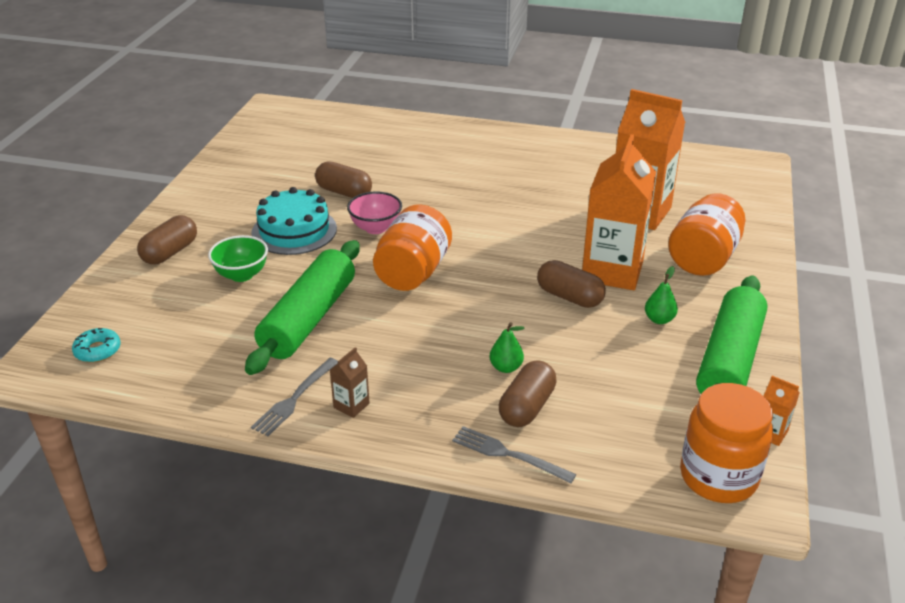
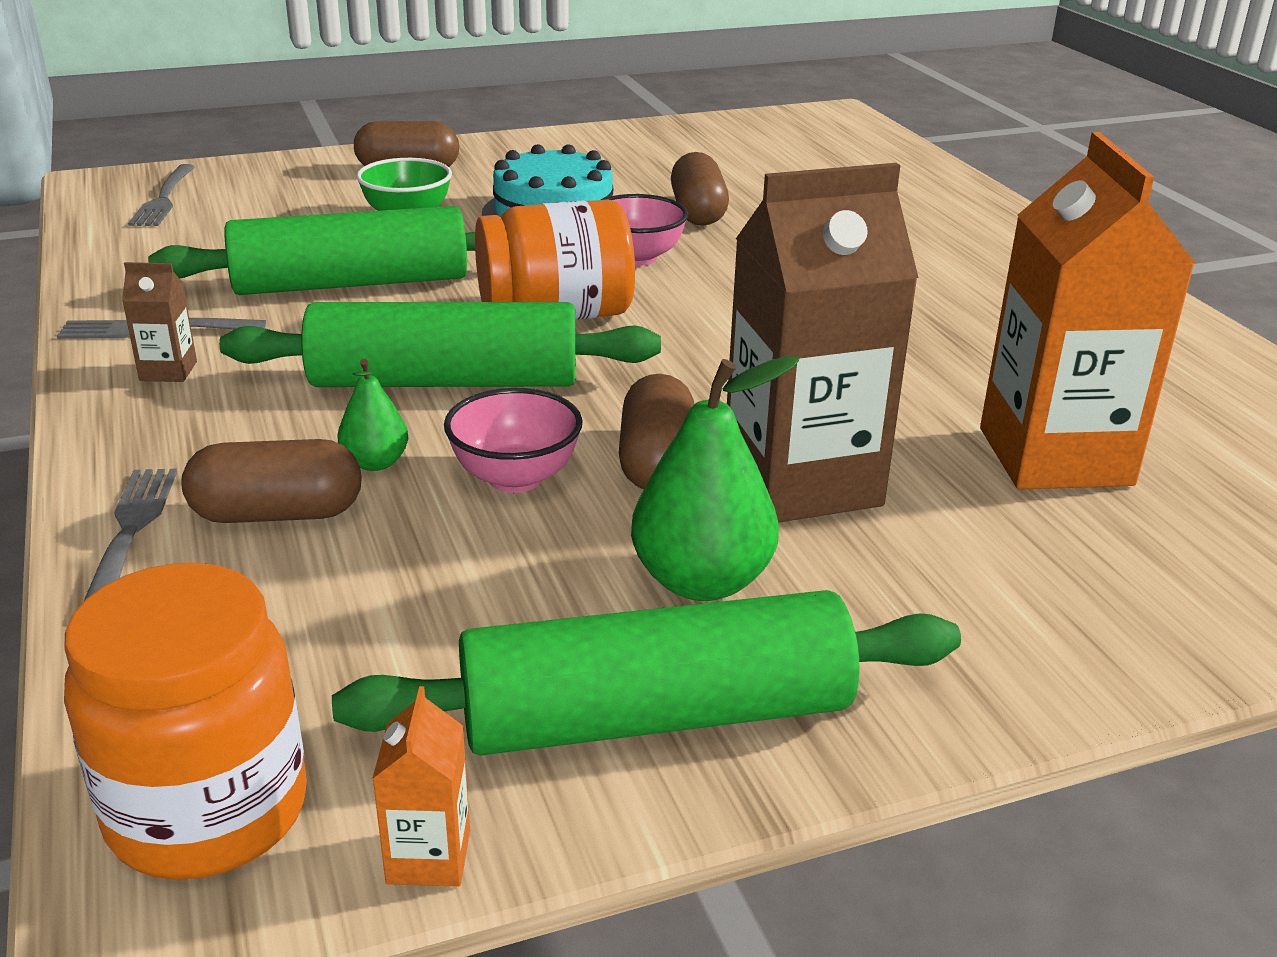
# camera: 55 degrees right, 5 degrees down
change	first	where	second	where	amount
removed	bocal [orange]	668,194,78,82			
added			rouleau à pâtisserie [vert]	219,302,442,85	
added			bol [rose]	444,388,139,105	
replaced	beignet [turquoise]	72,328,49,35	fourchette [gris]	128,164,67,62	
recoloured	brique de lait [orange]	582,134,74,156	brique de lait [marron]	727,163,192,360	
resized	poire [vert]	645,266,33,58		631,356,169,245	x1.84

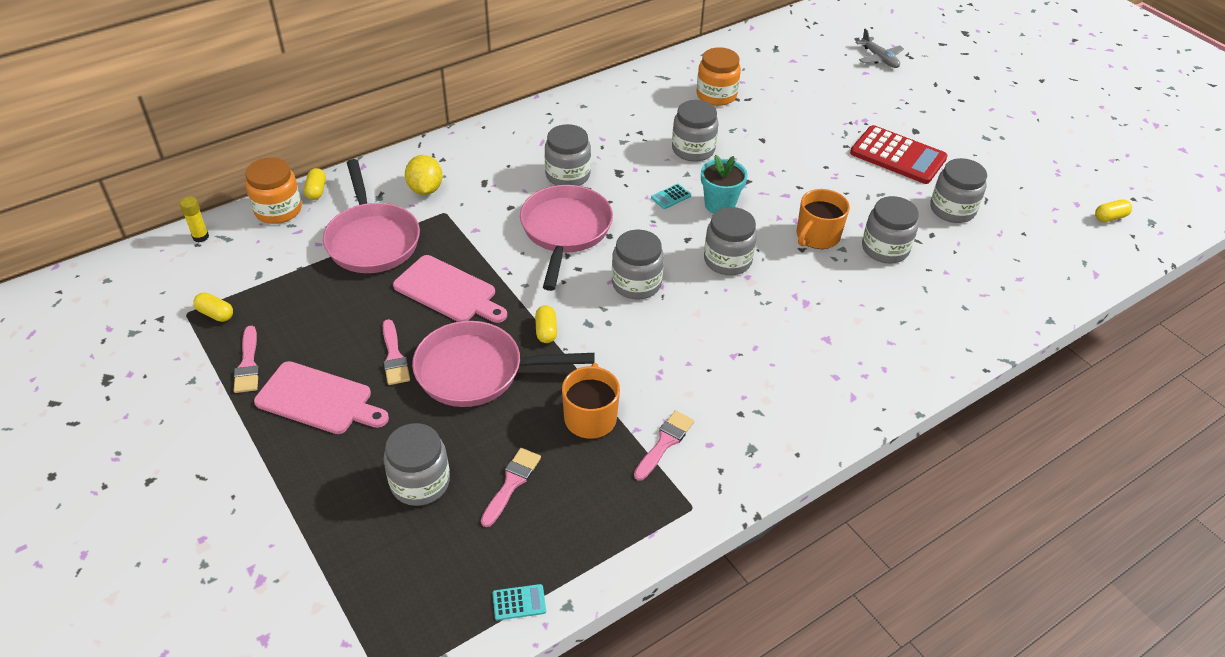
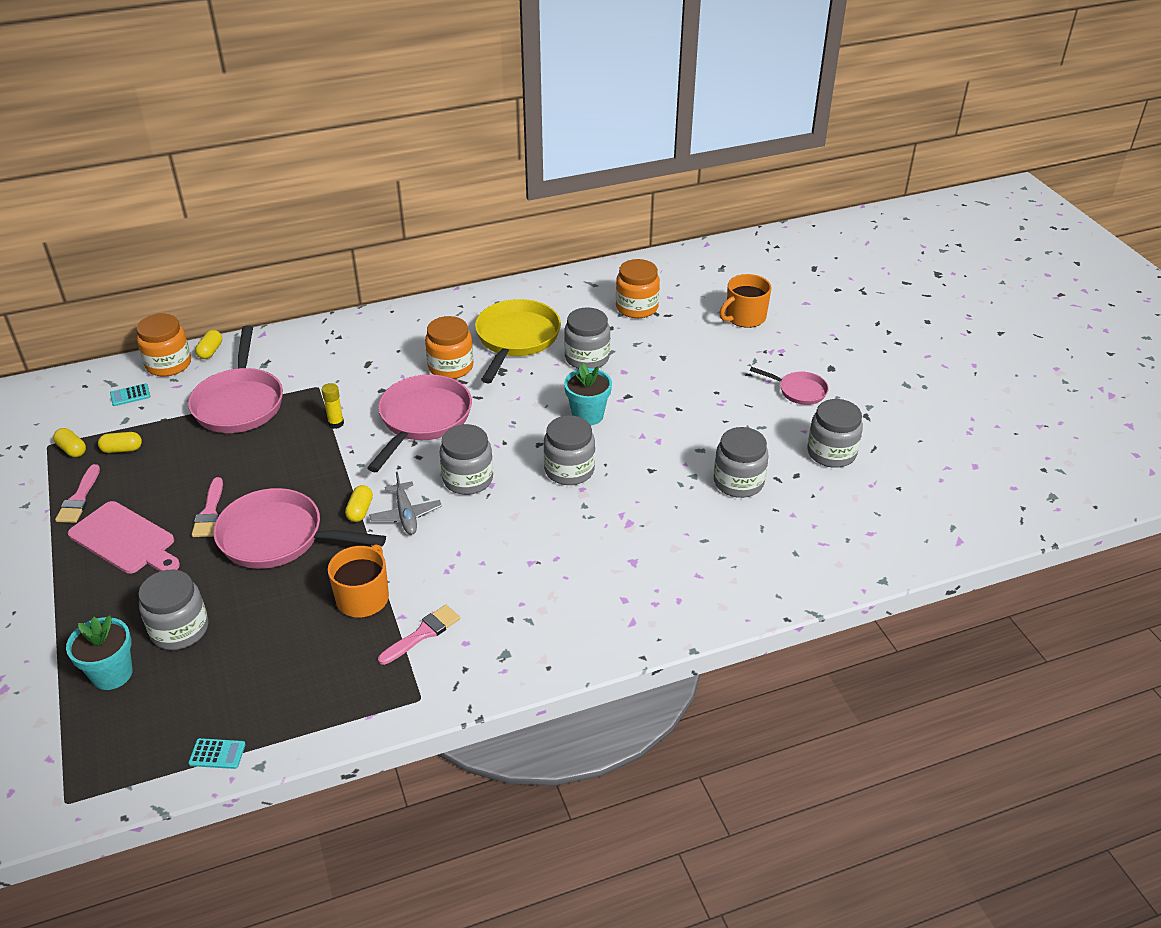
# camera: 15 degrees right, 5 degrees down
change	first	where	second	where	amount
removed	planche à découper [rose]	393,255,114,68			
removed	citron [jaune]	405,155,38,40			
removed	pinceau [rose]	481,448,60,79			
added			pot de fleurs [turquoise]	66,615,67,75	
added			poêle [jaune]	475,299,86,84	
moved	bâton de colle [jaune]	180,197,29,46		321,383,23,46	
moved	calculatrice [turquoise]	651,184,40,25		110,383,40,23	
moved	tasse [orange]	797,189,53,60		719,274,52,54	
moved	avion [gris]	856,29,48,39		369,472,73,63	
moved	gélule [jaune]	1095,199,37,23		98,432,44,21	
replaced	calculatrice [rouge]	850,125,98,59	poêle [rose]	750,367,79,38	
recoloured	bocal [gris]	545,124,46,62	bocal [orange]	425,316,48,63	

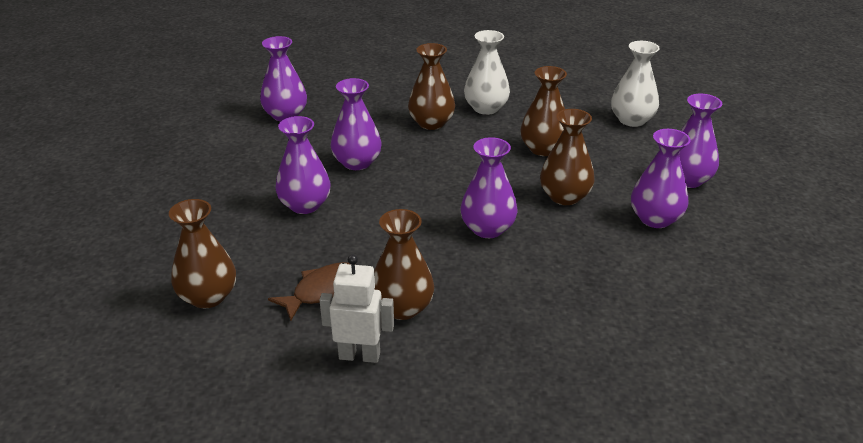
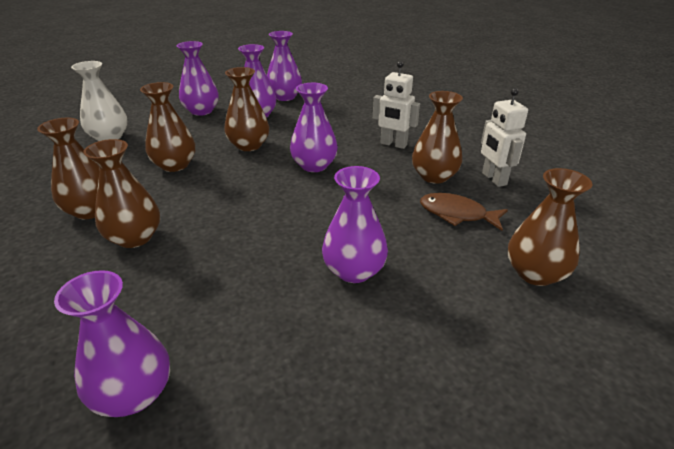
# camera: 115 degrees left, 0 degrees up
change	first	where	second	where	amount
added			robot [blanc]	373,61,47,88	
moved	vase [violet]	331,78,50,92		267,31,35,70	
recoloured	vase [blanc]	464,30,46,85	vase [marron]	37,118,63,101	

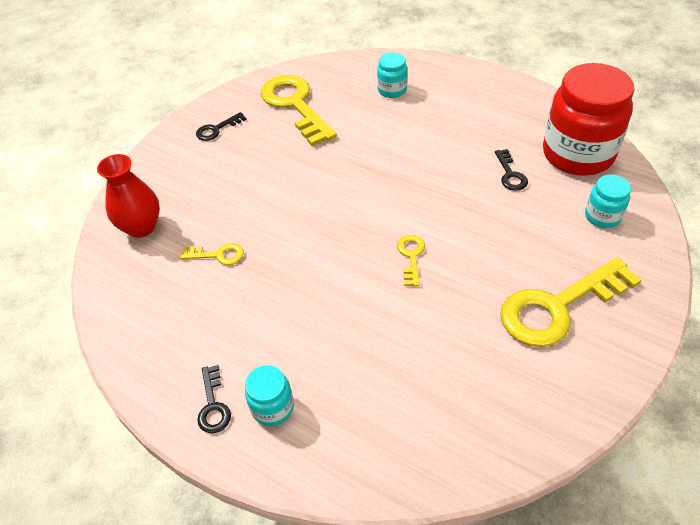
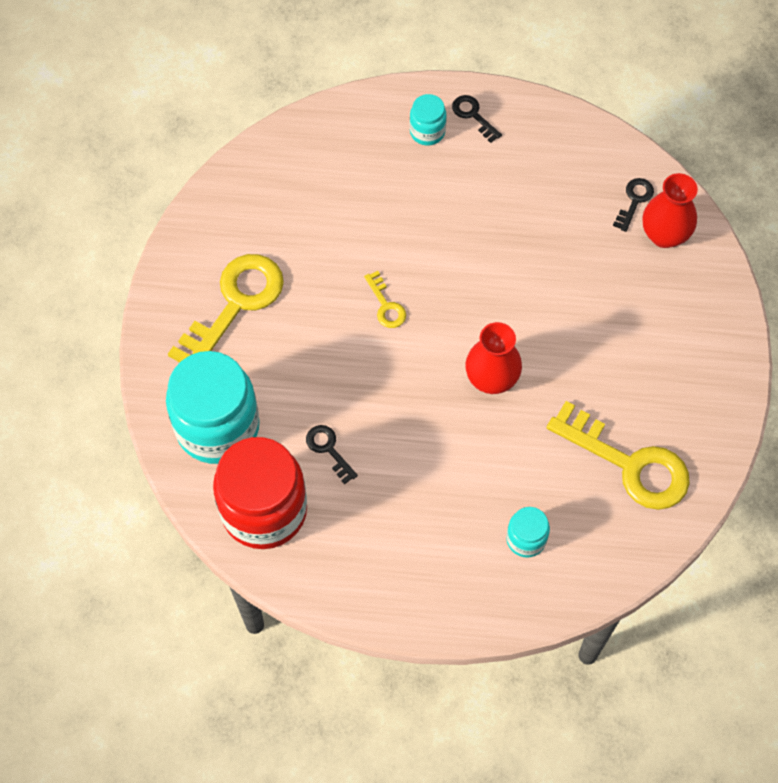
# camera: 150 degrees right, 15 degrees up
change	first	where	second	where	amount
removed	clé [jaune]	180,243,64,22			
added			vase [rouge]	465,322,57,72	
moved	clé [noir]	196,112,51,29		613,178,41,54	
resized	bocal [turquoise]	585,175,46,53		166,351,94,113	x2.16

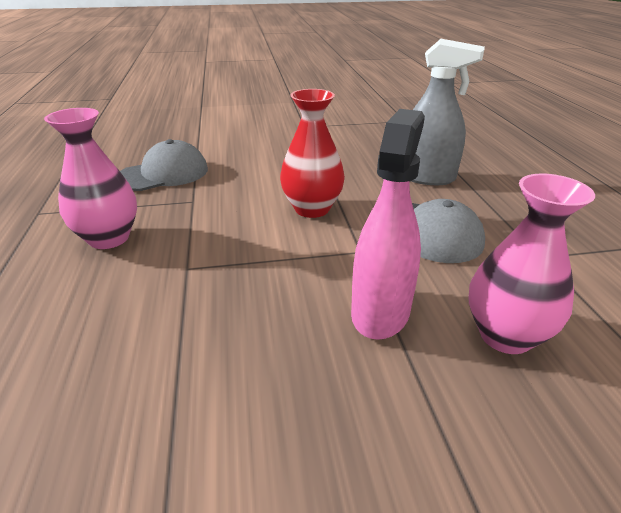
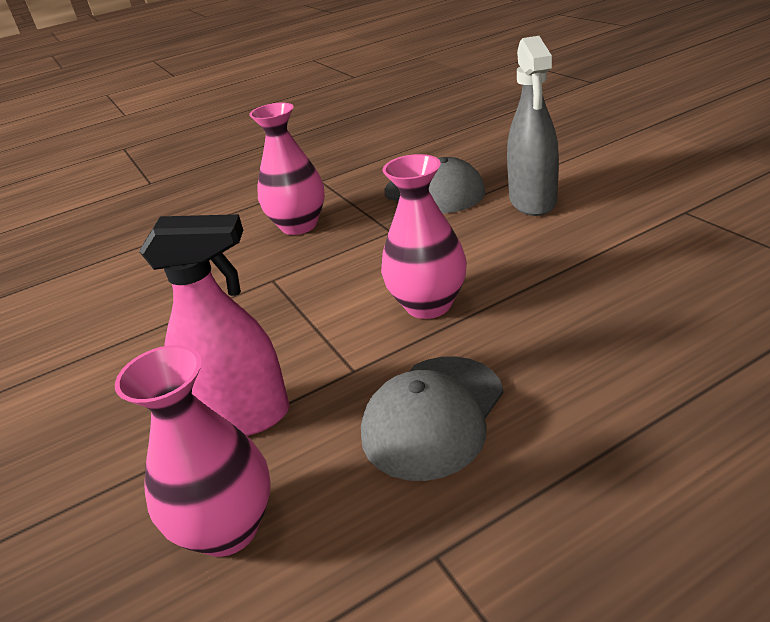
# camera: 75 degrees right, 0 degrees up
change	first	where	second	where	amount
moved	vaporisateur [gris]	411,39,74,146		507,36,52,180	
recoloured	vase [rouge]	280,89,65,129	vase [rose]	381,154,86,165	

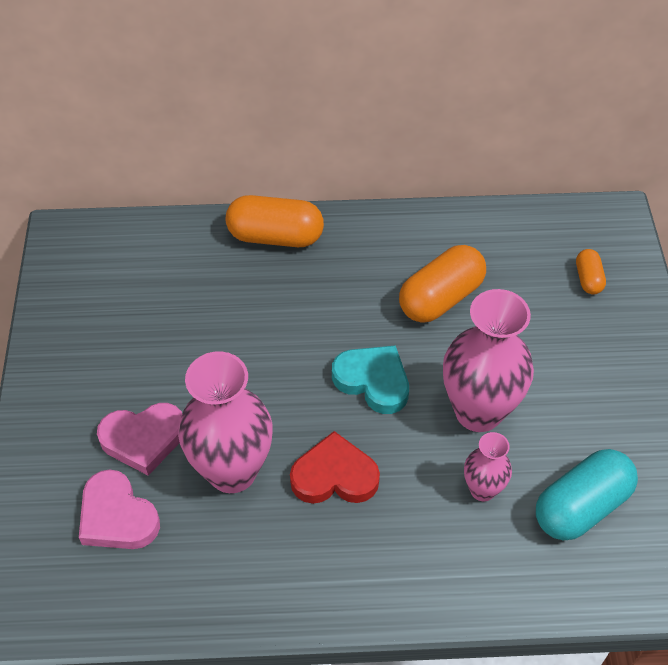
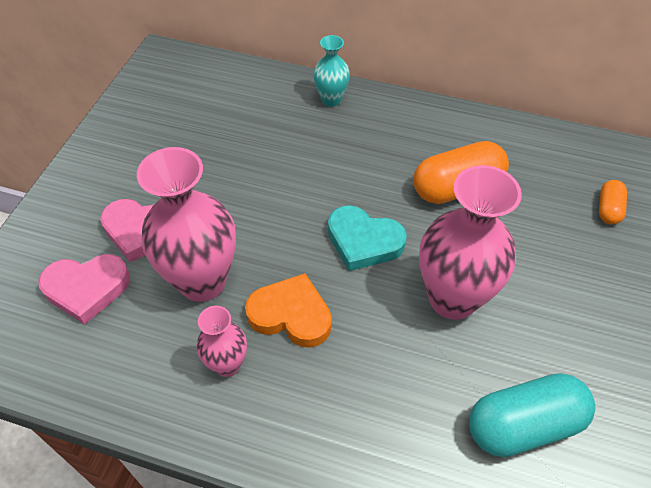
# camera: 20 degrees right, 0 degrees up
change	first	where	second	where	amount
moved	vase [rose]	464,432,48,69		196,306,51,71	
replaced	gélule [orange]	226,195,98,52	vase [turquoise]	313,35,37,72	
recoloured	cœur [rouge]	290,431,90,73	cœur [orange]	245,273,87,75	
turned	cœur [rose]	79,469,81,80		38,254,92,71	75 degrees counterclockwise
turned	cœur [turquoise]	332,345,77,69		328,205,79,66	150 degrees clockwise

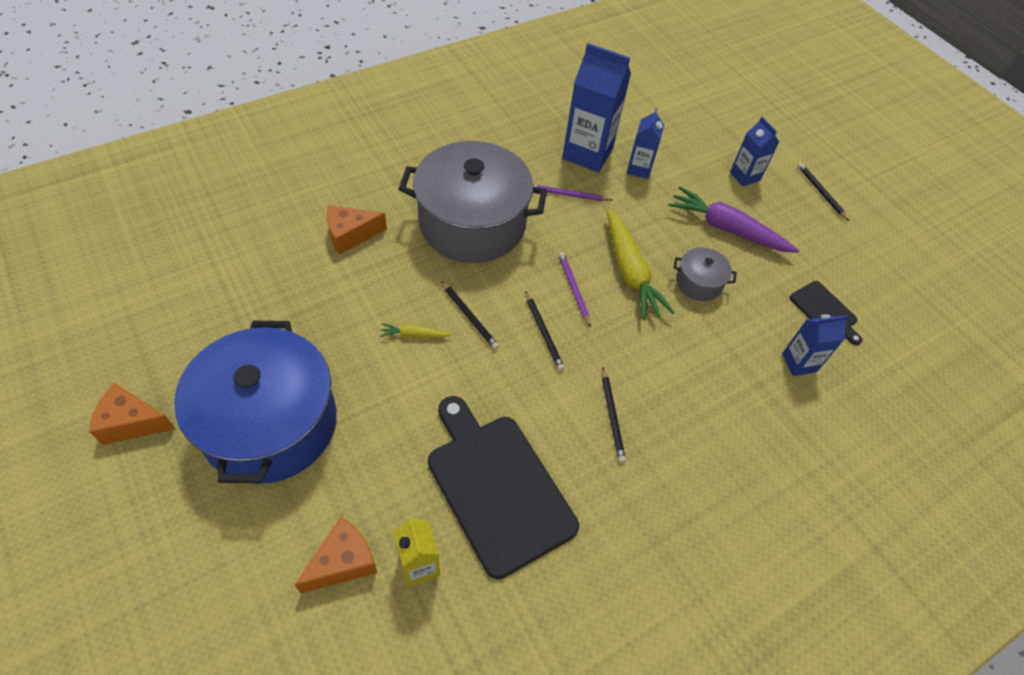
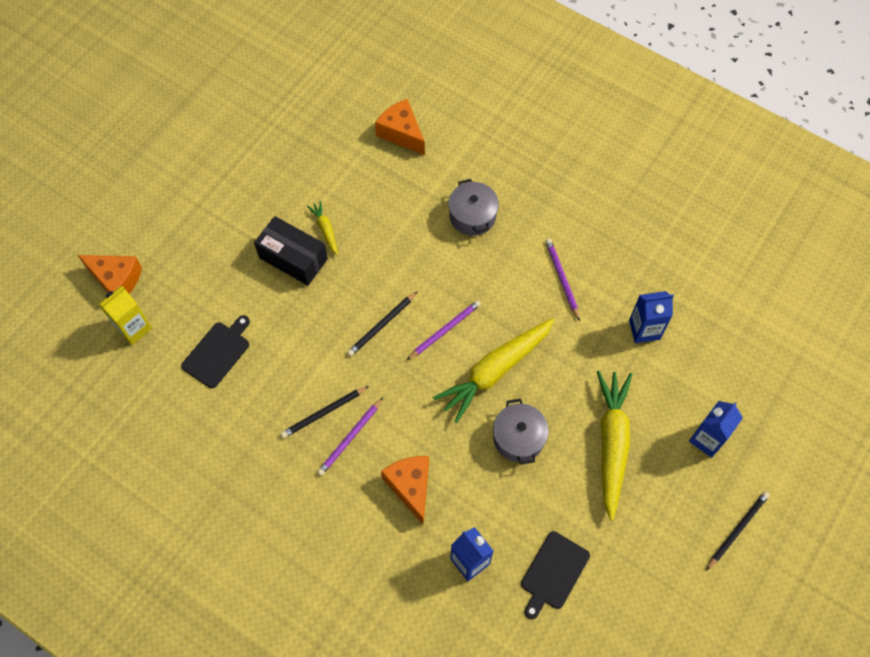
# camera: 70 degrees right, 10 degrees up
change	first	where	second	where	amount
removed	marmite [bleu]	174,320,163,164			
removed	crayon [noir]	441,281,58,69			
removed	brique de lait [bleu]	562,43,69,129			
added			boîte [noir]	254,216,74,70	
added			crayon [violet]	317,398,66,78	
moved	fromage [orange]	89,383,86,62		381,456,48,68	
recoloured	carotte [violet]	668,186,131,67	carotte [jaune]	597,371,36,150	
resized	marmite [gris]	399,141,148,122		448,179,51,57	x0.43
resized	planche à découper [noir]	428,396,151,183		181,315,69,73	x0.50

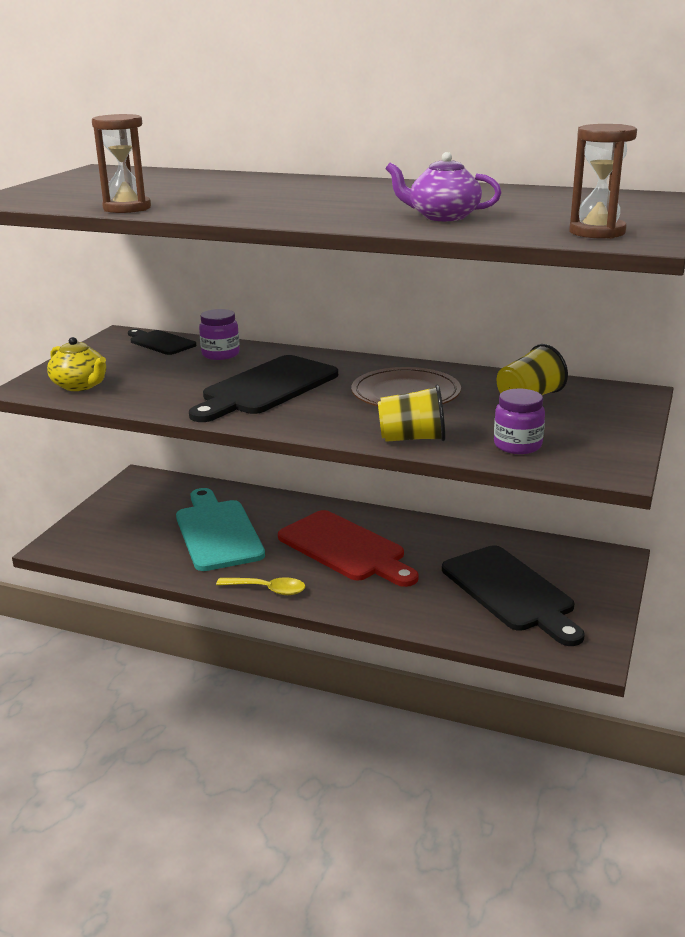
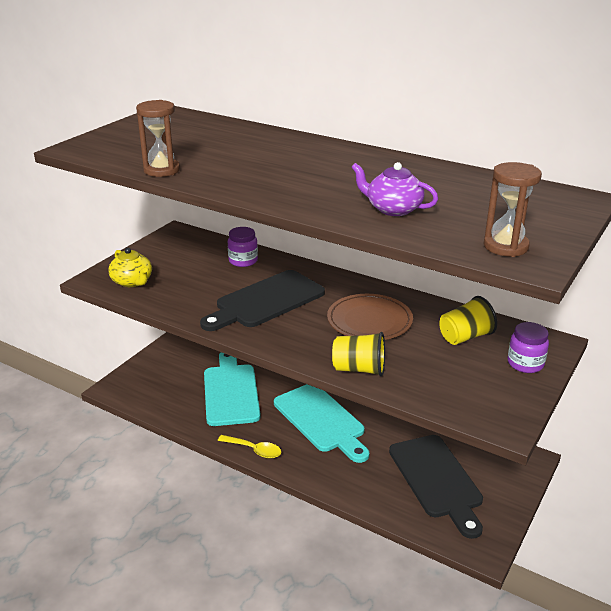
# camera: 10 degrees right, 5 degrees up
change	first	where	second	where	amount
removed	planche à découper [noir]	128,329,68,26			
moved	bocal [violet]	494,389,51,65		508,322,41,51	
recoloured	planche à découper [rouge]	278,510,141,77	planche à découper [turquoise]	274,384,95,79	

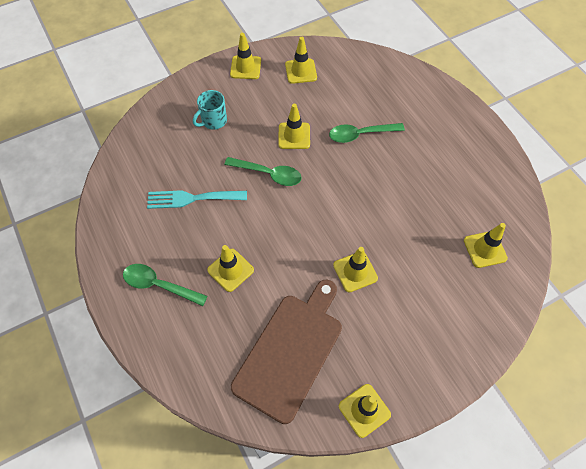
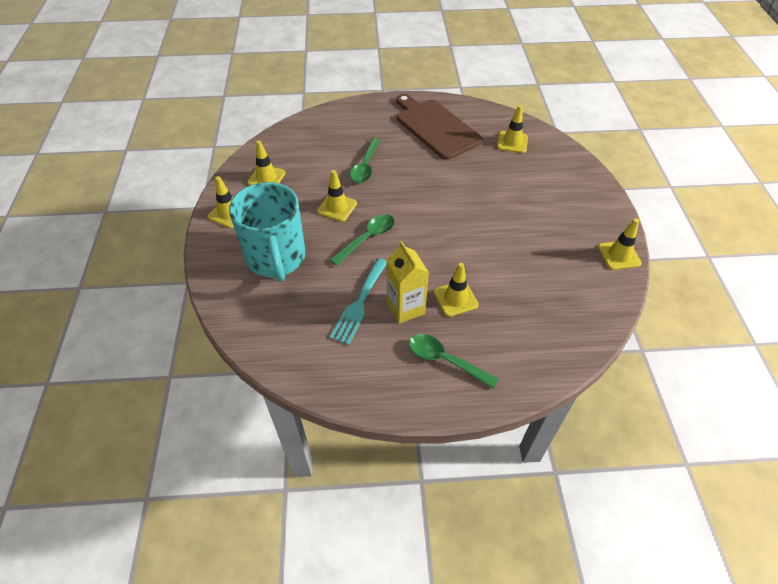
# camera: 65 degrees left, 10 degrees down
change	first	where	second	where	amount
removed	cône de chantier [jaune]	333,247,45,45			
added			brique de lait [jaune]	386,241,43,83	
moved	planche à découper [marron]	231,280,111,144		396,94,87,66	
turned	cuillère [vert]	123,264,84,42		409,334,89,55	75 degrees clockwise
resized	tasse [turquoise]	193,90,34,40		229,182,77,100	x2.14

